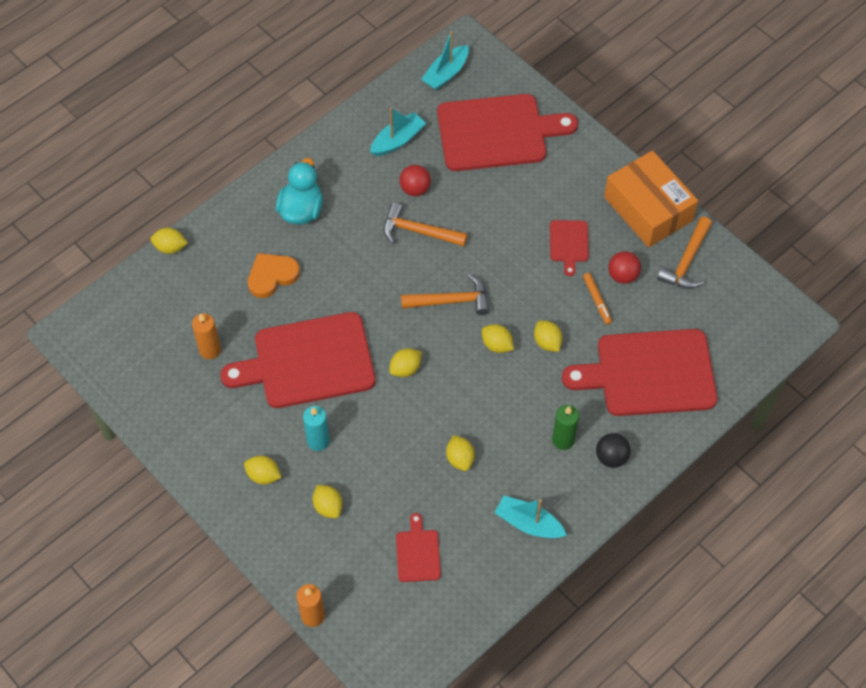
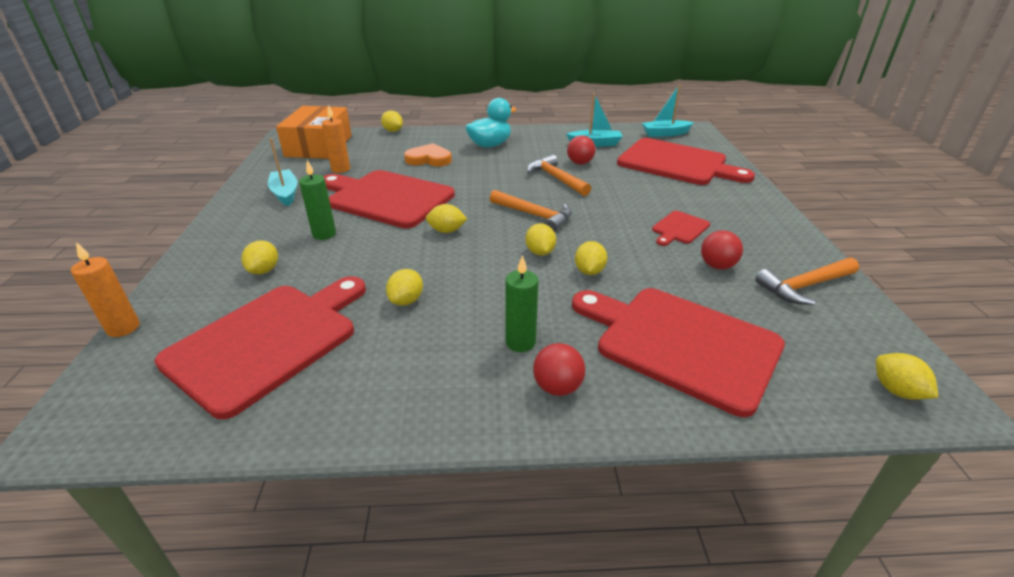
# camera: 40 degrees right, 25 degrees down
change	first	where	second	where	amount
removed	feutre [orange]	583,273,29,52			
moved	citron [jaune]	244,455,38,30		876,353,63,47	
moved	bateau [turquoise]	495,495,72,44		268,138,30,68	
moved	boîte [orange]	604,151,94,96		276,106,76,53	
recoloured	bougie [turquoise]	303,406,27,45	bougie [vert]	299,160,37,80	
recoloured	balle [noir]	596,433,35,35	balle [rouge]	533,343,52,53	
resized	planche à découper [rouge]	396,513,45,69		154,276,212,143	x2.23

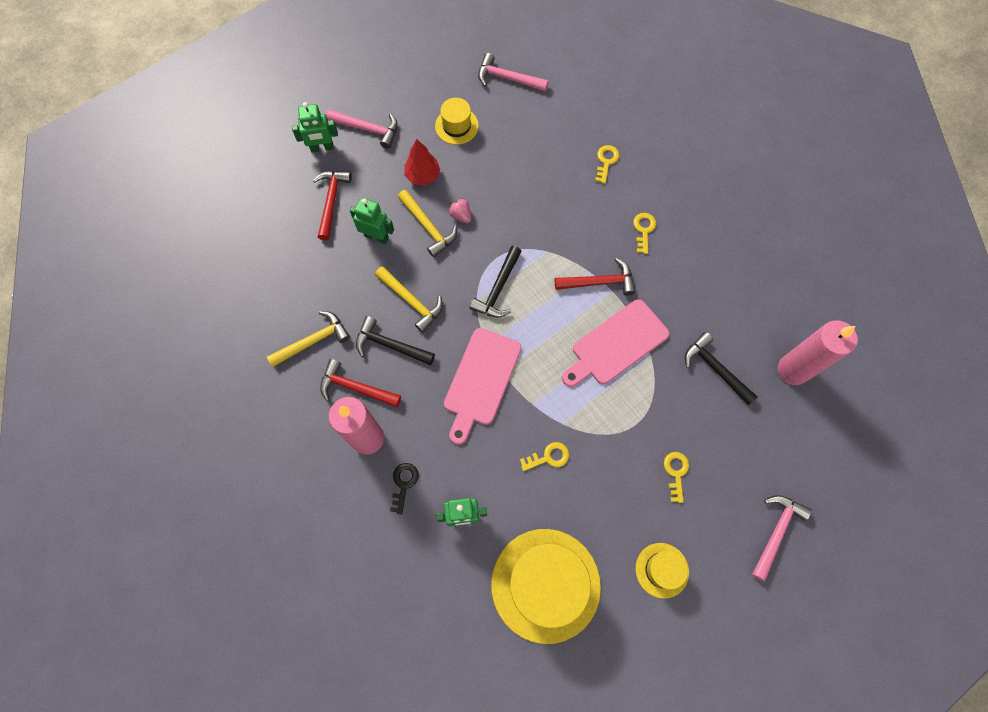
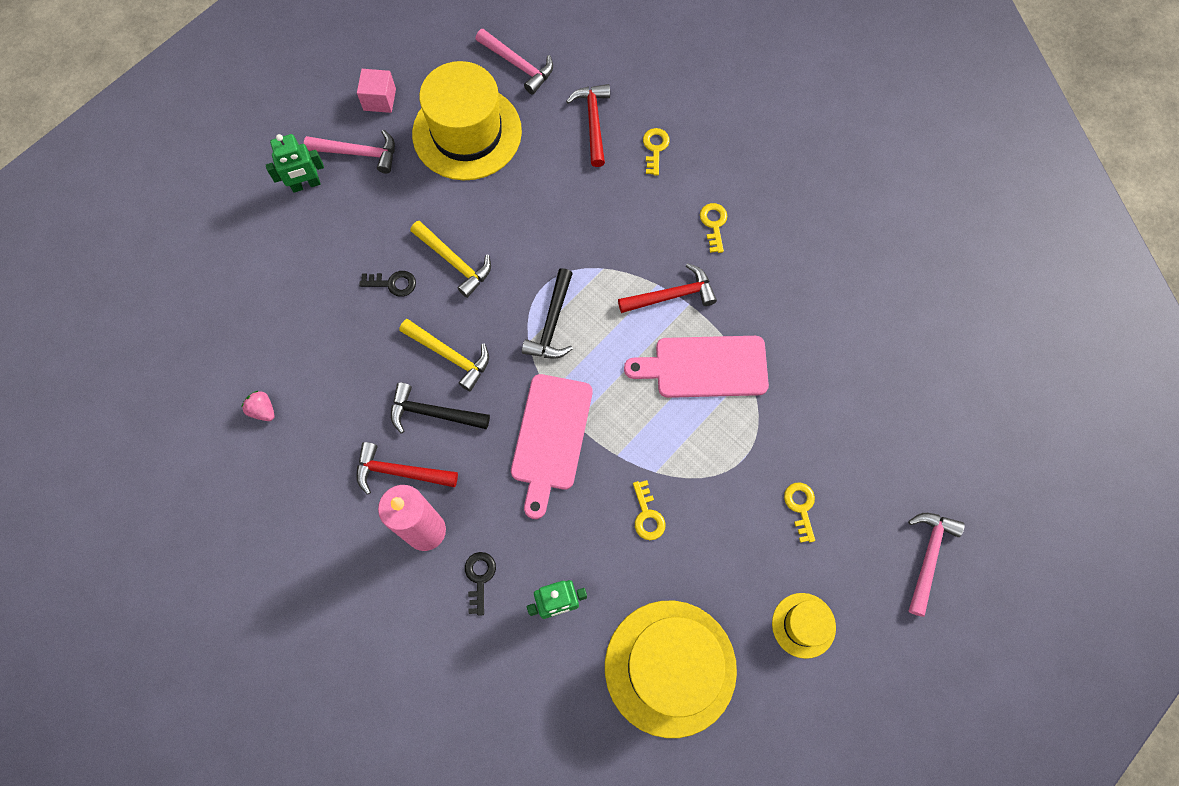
# camera: 10 degrees left, 0 degrees up
change	first	where	second	where	amount
removed	marteau [jaune]	267,311,83,56			
removed	arbre [rouge]	404,139,37,47			
removed	marteau [noir]	685,332,73,73			
removed	bougie [rose]	778,320,80,65			
added			cube [rose]	357,69,39,44	
moved	marteau [rouge]	312,171,40,69		566,84,44,83	
moved	fraise [rose]	449,198,22,25		242,391,33,30	
replaced	robot [vert]	350,197,44,47	clé [noir]	359,271,57,26	
turned	marteau [rose]	478,53,71,38		476,29,77,65	150 degrees counterclockwise
turned	clé [jaune]	520,442,49,29		633,480,32,60	105 degrees clockwise
turned	planche à découper [rose]	562,299,107,88		624,336,145,62	45 degrees clockwise
resized	chapeau [jaune]	435,98,44,47		412,61,110,119	x2.04

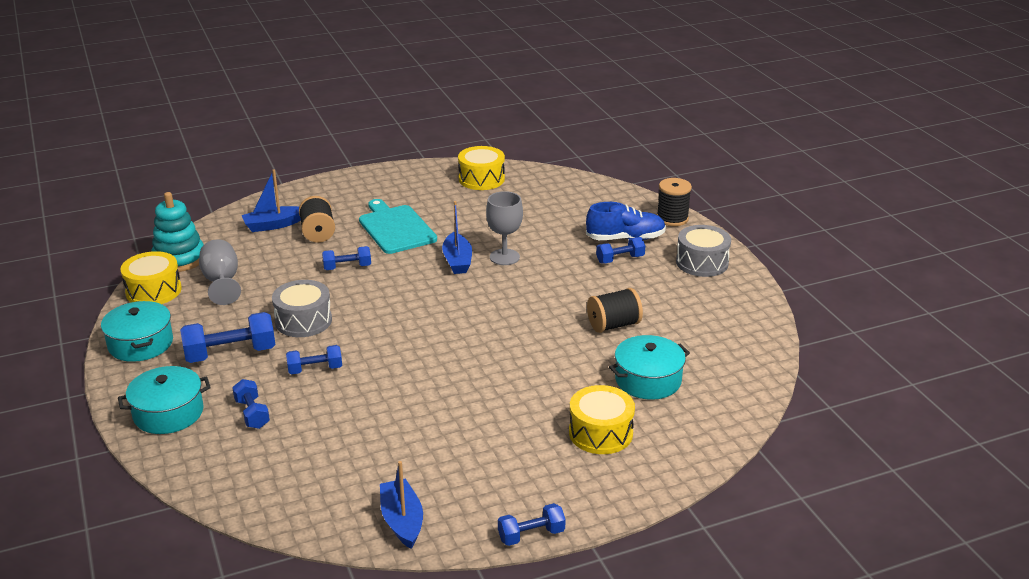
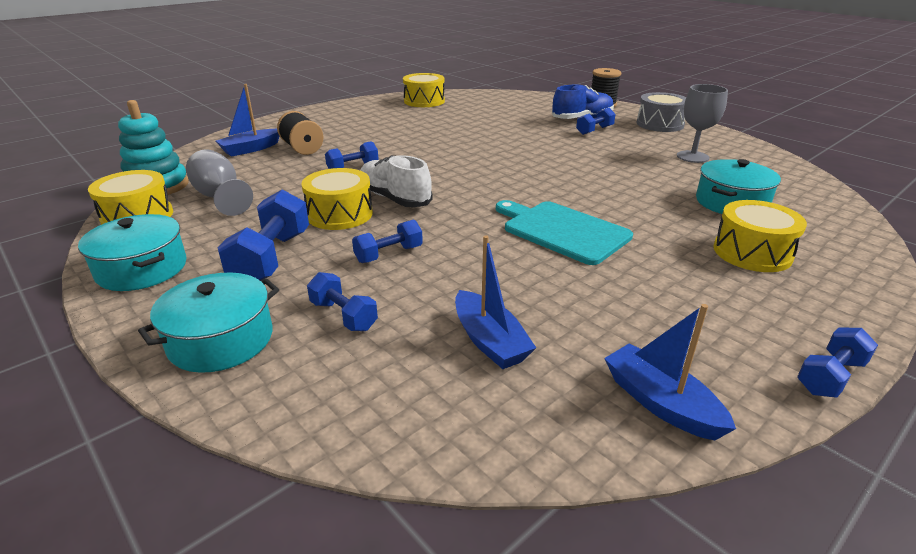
# camera: 20 degrees left, 0 degrees up
change	first	where	second	where	amount
removed	bobine [noir]	587,288,56,45			
added			chaussure [blanc]	360,155,73,52	
moved	planche à découper [turquoise]	359,199,78,55		496,200,137,65	
moved	bateau [bleu]	442,201,30,73		455,235,81,134	
moved	verre à pied [gris]	486,191,37,74		677,84,51,79	
recoloured	tambour [gris]	272,280,60,57	tambour [jaune]	301,168,72,62	
turned	haltère [bleu]	180,312,95,51		217,189,92,92	45 degrees counterclockwise

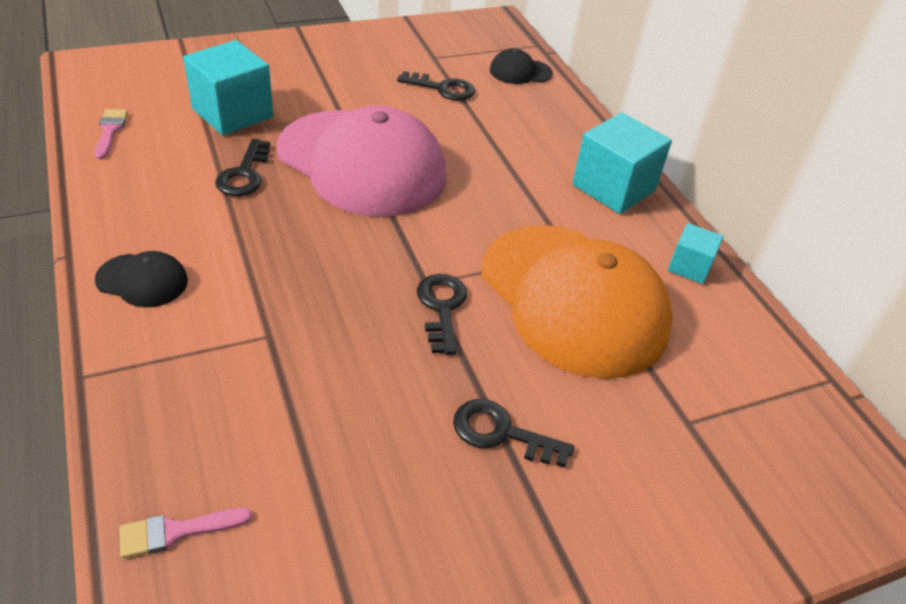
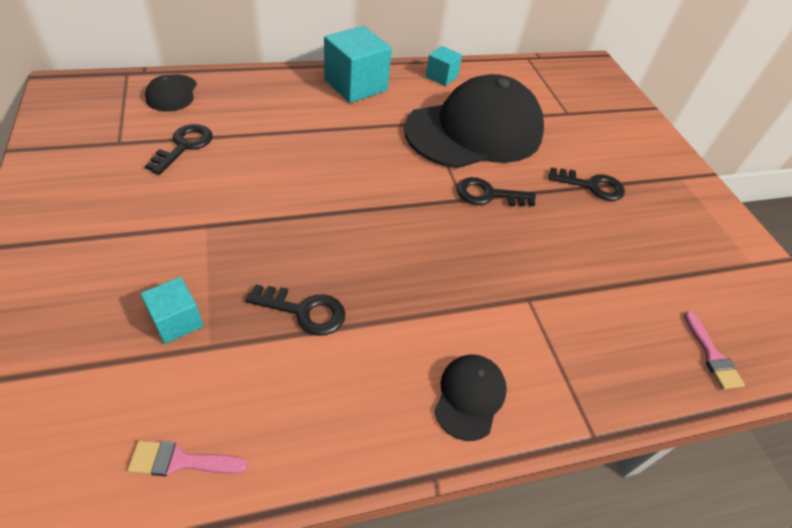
# camera: 85 degrees left, 5 degrees up
change	first	where	second	where	amount
removed	casquette [rose]	276,106,170,111			
recoloured	casquette [orange]	481,225,192,154	casquette [noir]	404,74,140,94	
turned	clé [noir]	453,399,121,69		548,167,77,34	105 degrees counterclockwise
resized	cube [turquoise]	183,40,91,95		140,277,63,67	x0.55

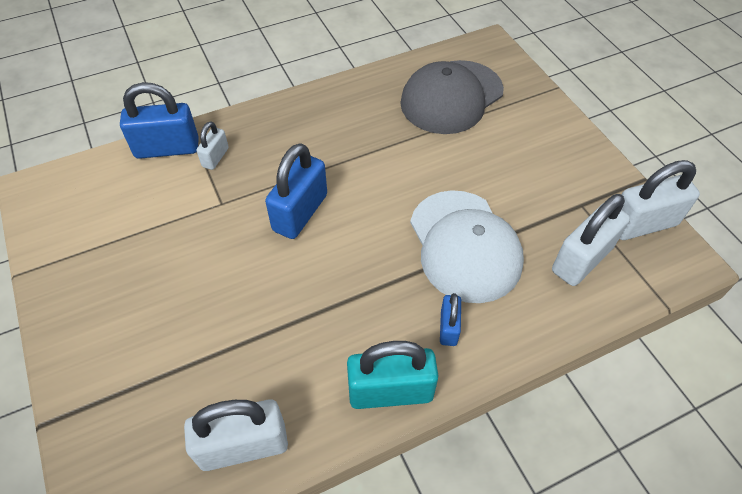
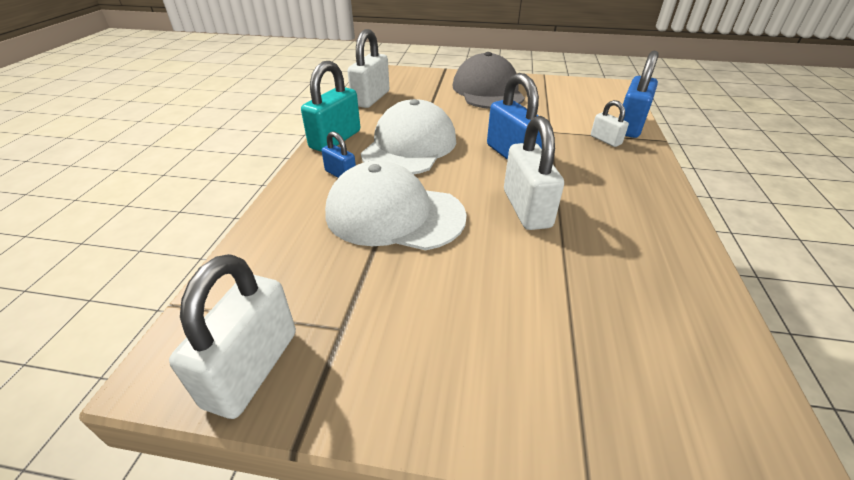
# camera: 125 degrees right, 15 degrees down
change	first	where	second	where	amount
added			casquette [blanc]	361,99,95,75	
moved	casquette [gris]	400,60,104,74		452,52,73,57	
moved	cadenas [blanc]	552,194,78,92		504,116,60,114	

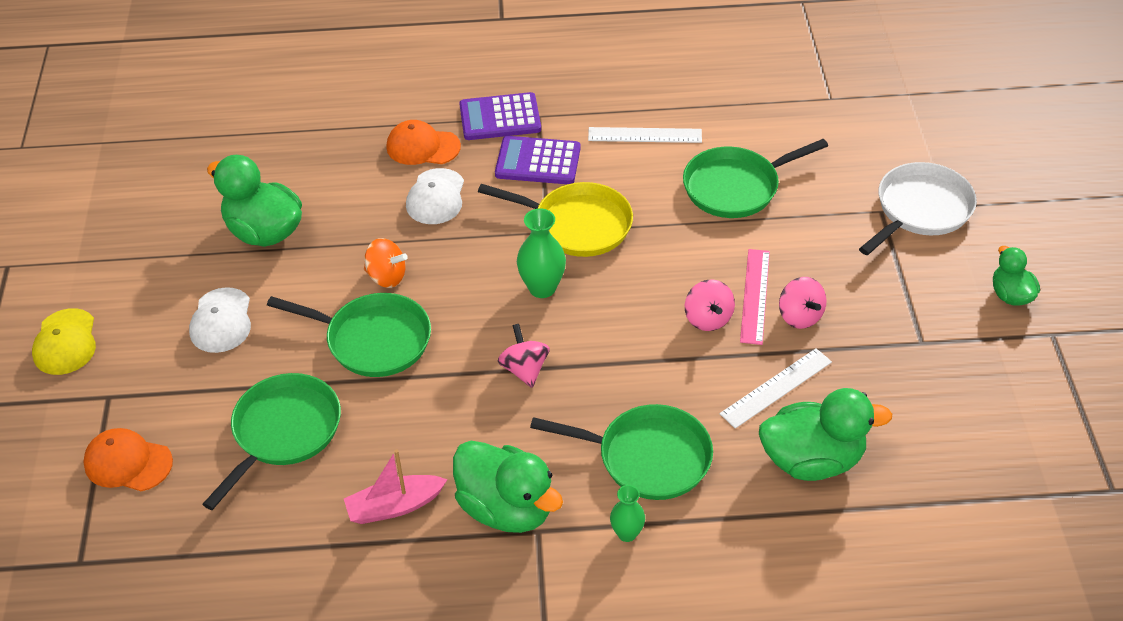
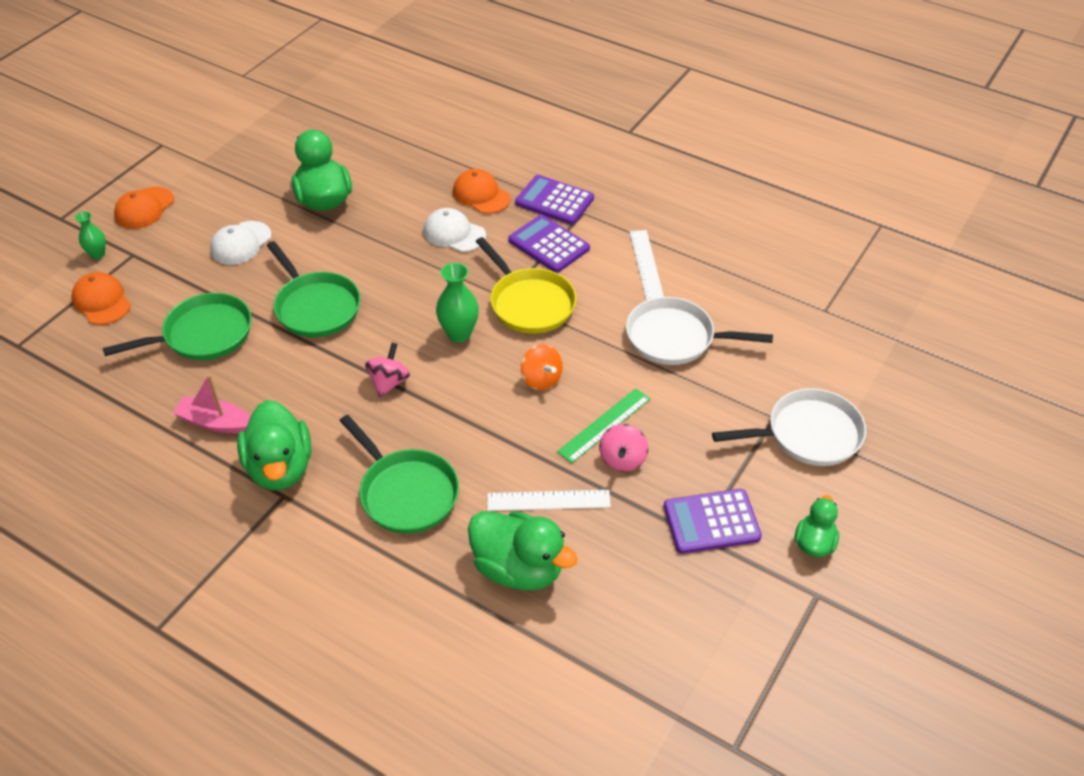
# camera: 35 degrees right, 0 degrees up
change	first	where	second	where	amount
removed	toupie [rose]	685,279,50,52			
added			calculatrice [violet]	664,489,98,65	
moved	toupie [orange]	364,238,44,50		521,344,42,46	
moved	vase [vert]	610,485,35,57		75,211,31,48	
recoloured	casquette [jaune]	32,308,64,67	casquette [orange]	114,187,60,42	
recoloured	poêle [vert]	683,139,145,79	poêle [blanc]	626,297,147,68	
recoloured	règle [rose]	740,249,30,96	règle [vert]	557,388,93,75	
turned	casquette [blanc]	406,168,58,56		423,208,63,44	75 degrees clockwise
turned	règle [blanc]	588,127,114,16		630,230,34,71	45 degrees clockwise

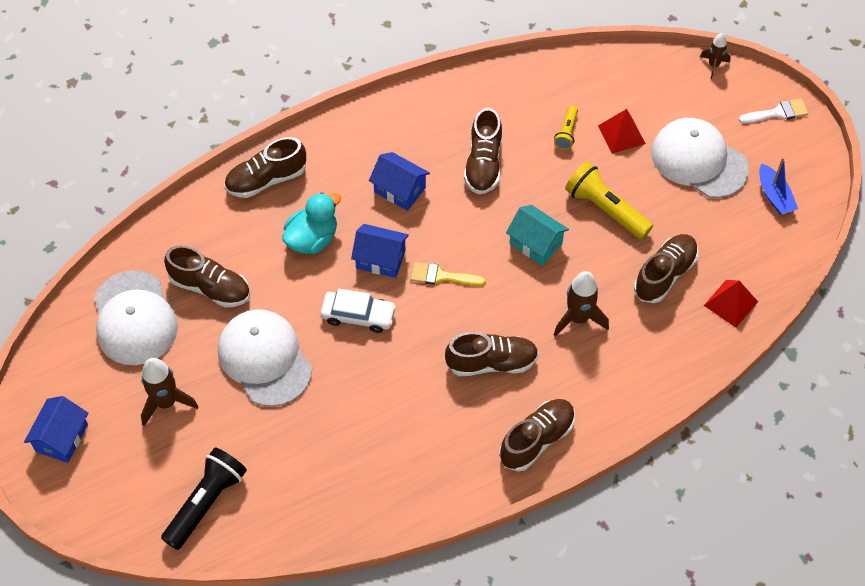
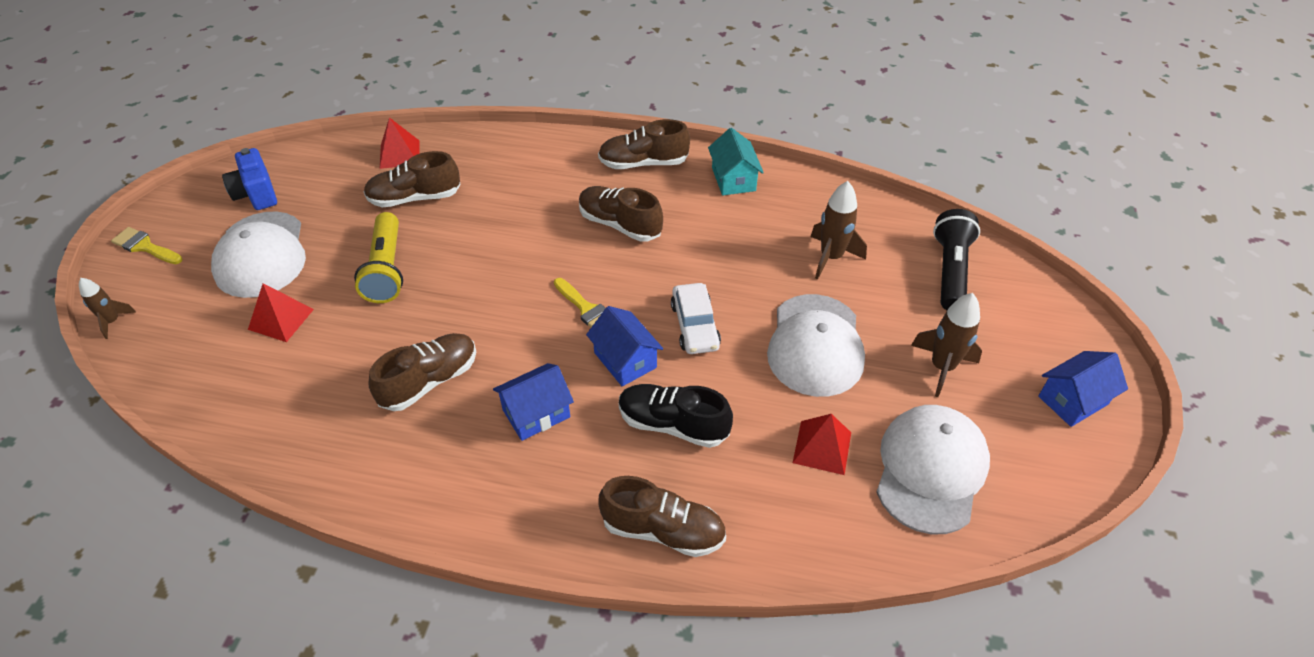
# camera: 140 degrees left, 10 degrees down
change	first	where	second	where	amount
removed	lampe de poche [jaune]	554,106,24,44			
moved	maison [turquoise]	506,205,63,61		708,128,56,68	
moved	fusée [marron]	554,271,55,66		810,181,57,99	
replaced	chaussure [marron]	164,245,86,62	pyramide [rouge]	793,414,58,61	
replaced	canard [turquoise]	282,192,59,62	chaussure [noir]	619,384,114,64	
replaced	bateau [bleu]	759,157,39,58	appareil photo [bleu]	222,148,55,62	
recoloured	pinceau [blanc]	739,99,69,25	pinceau [jaune]	111,227,71,37	
turned	lampe de poche [noir]	161,447,86,103		933,209,47,101	120 degrees clockwise
turned	voiture [blanc]	321,288,75,45		671,283,50,71	150 degrees counterclockwise
turned	maison [bleu]	369,152,61,59		493,363,81,78	75 degrees clockwise

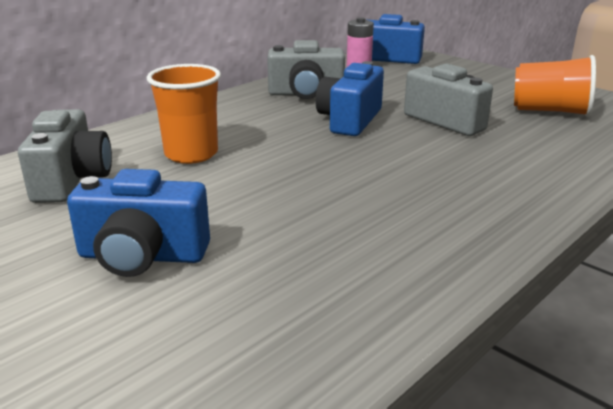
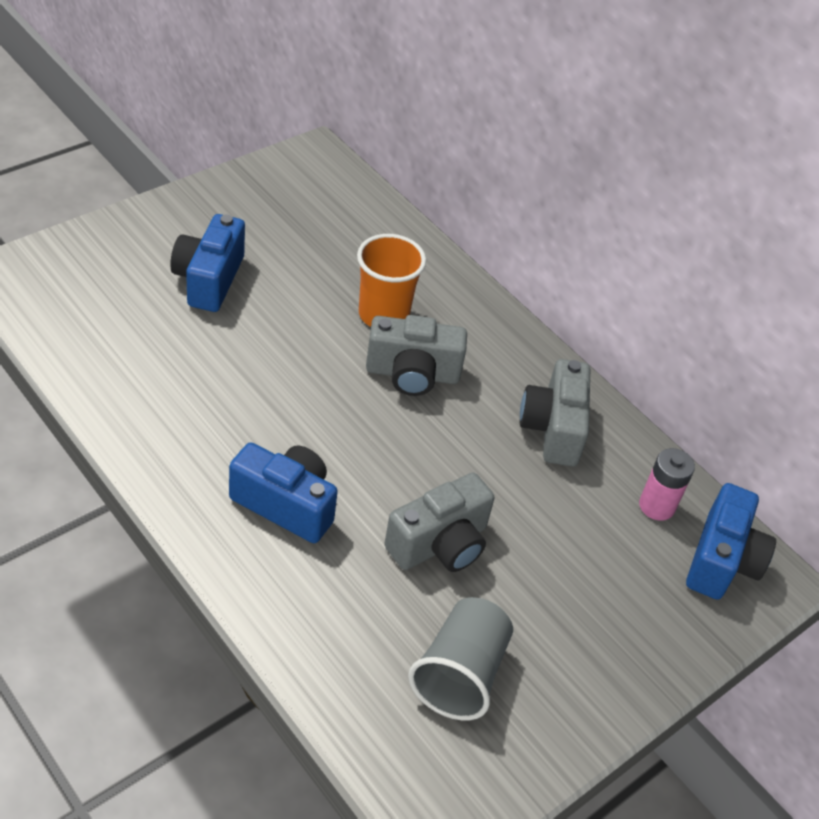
# camera: 90 degrees right, 20 degrees up
change	first	where	second	where	amount
moved	appareil photo [gris]	18,109,94,94		366,315,101,81	
moved	appareil photo [bleu]	315,61,69,75		229,442,109,101	
recoloured	gobelet [orange]	514,55,82,62	gobelet [gris]	408,597,105,123	

